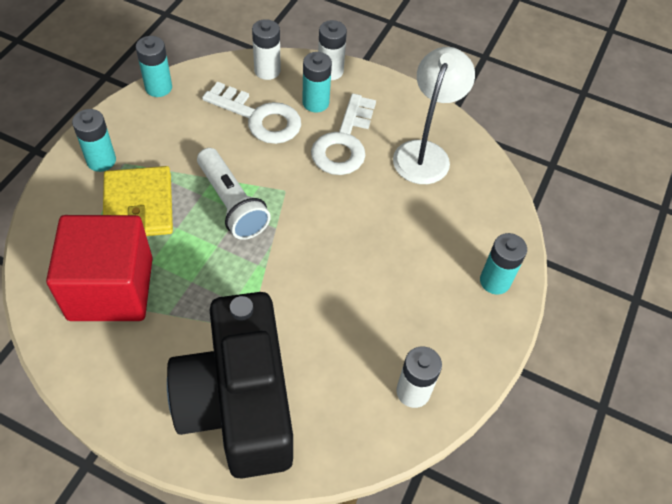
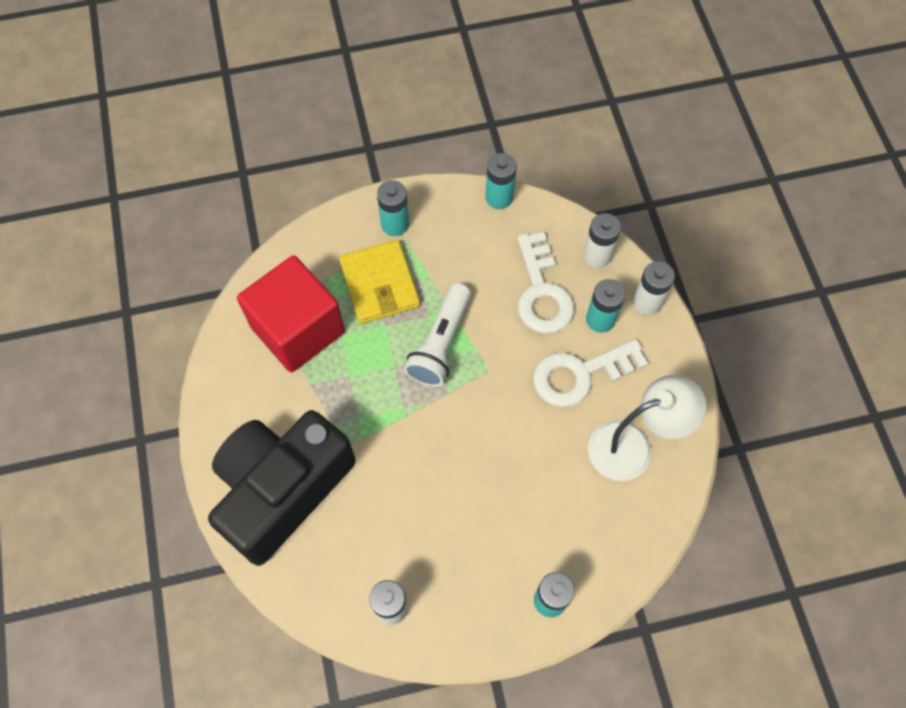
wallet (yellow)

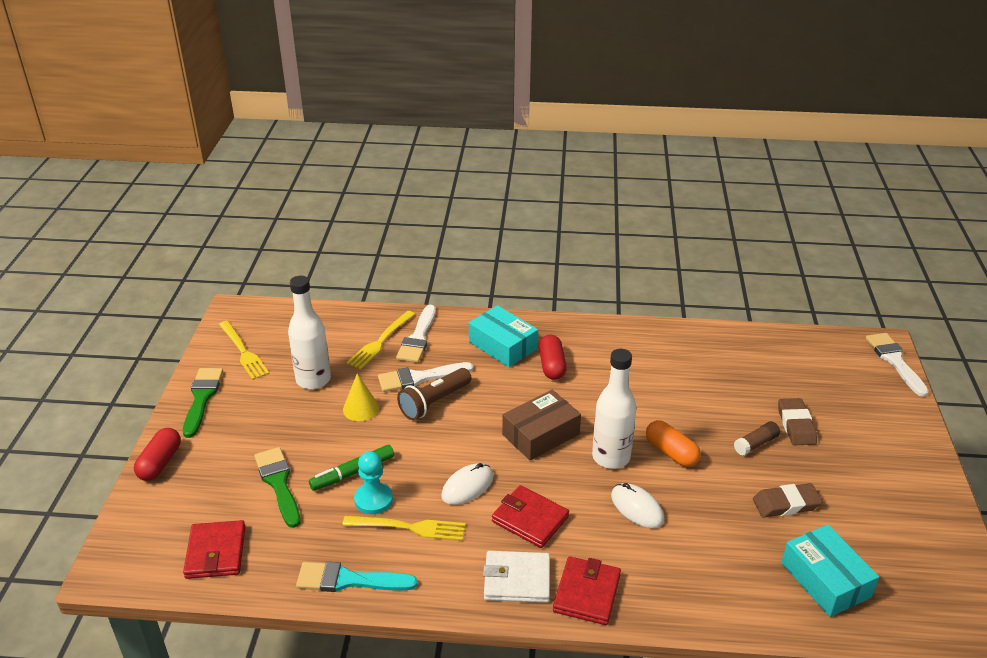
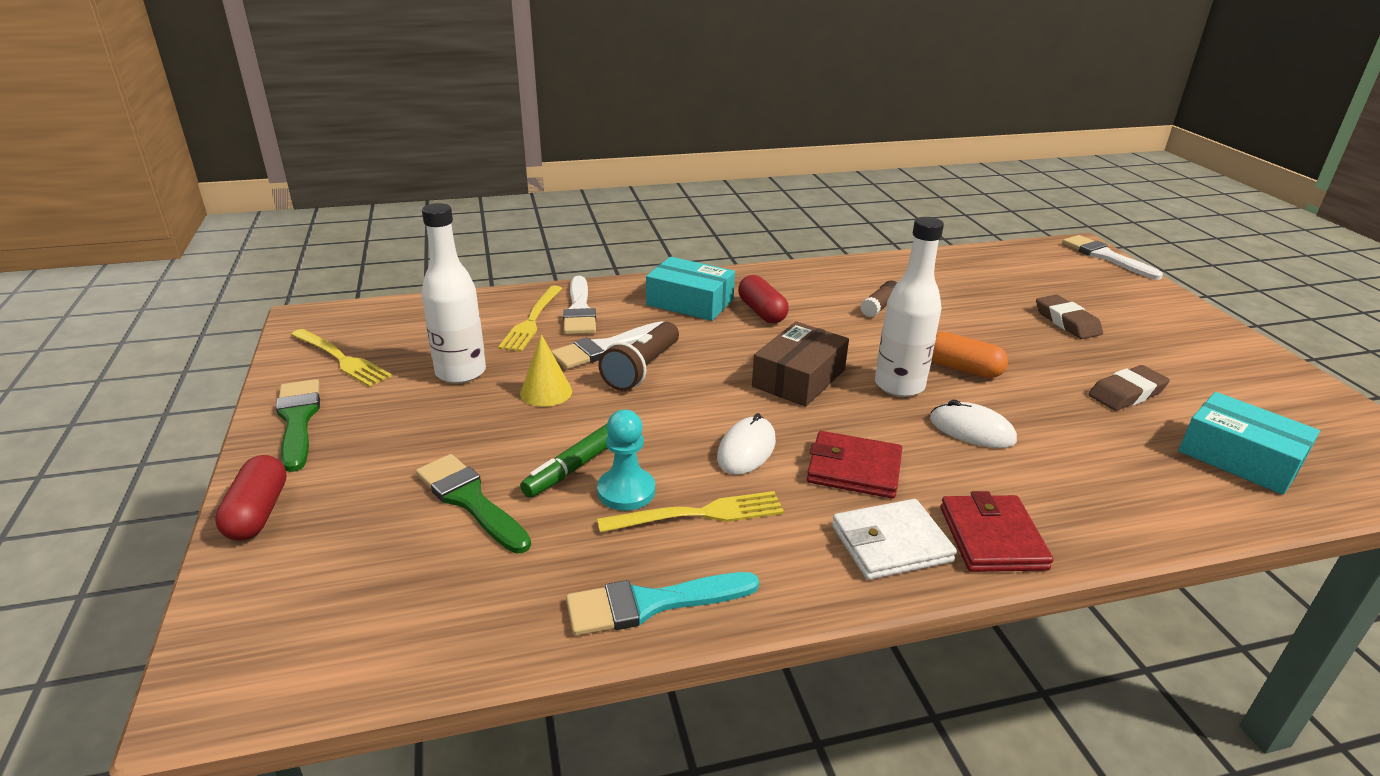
glue stick (brown)
wallet (red) (no. 1 from left in the first image)

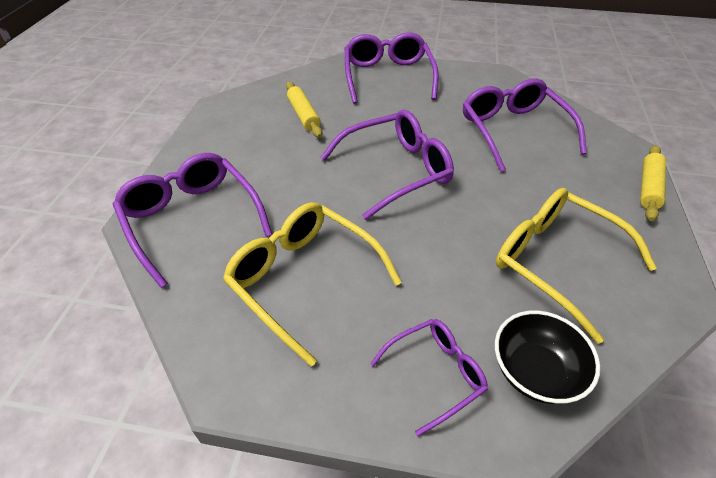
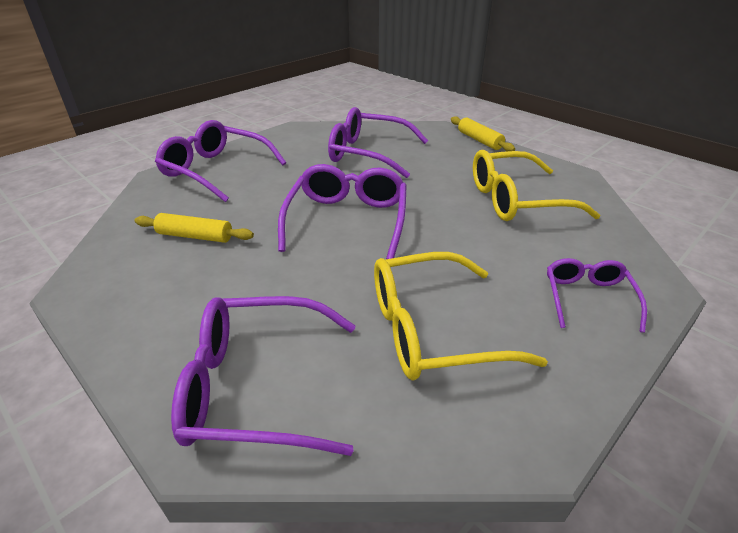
bowl (black)

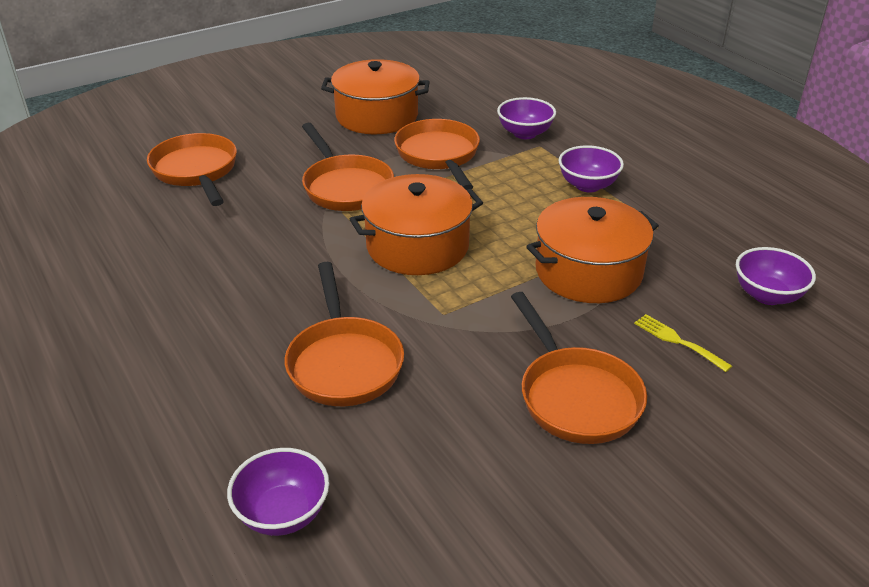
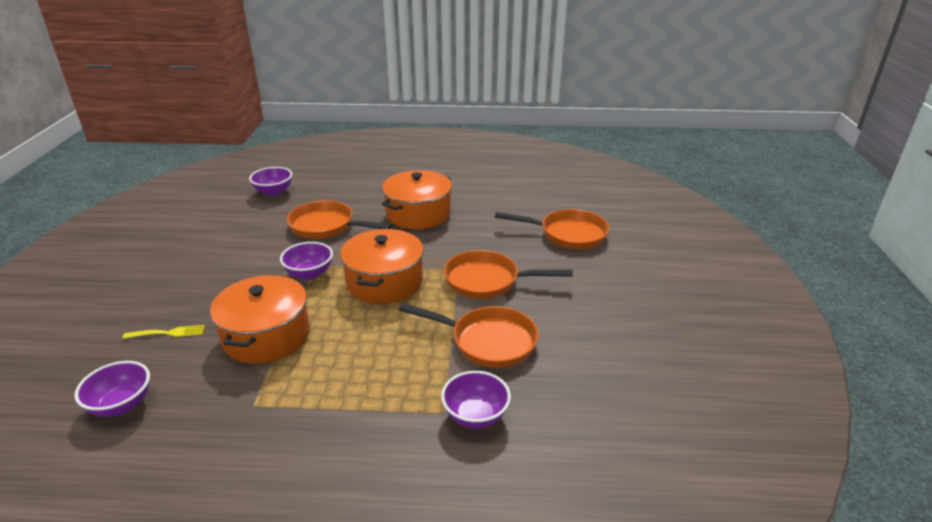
bowl (purple) (no. 3 from left)
pot (orange) (no. 3 from left)
pan (orange) (no. 5 from left in the first image)

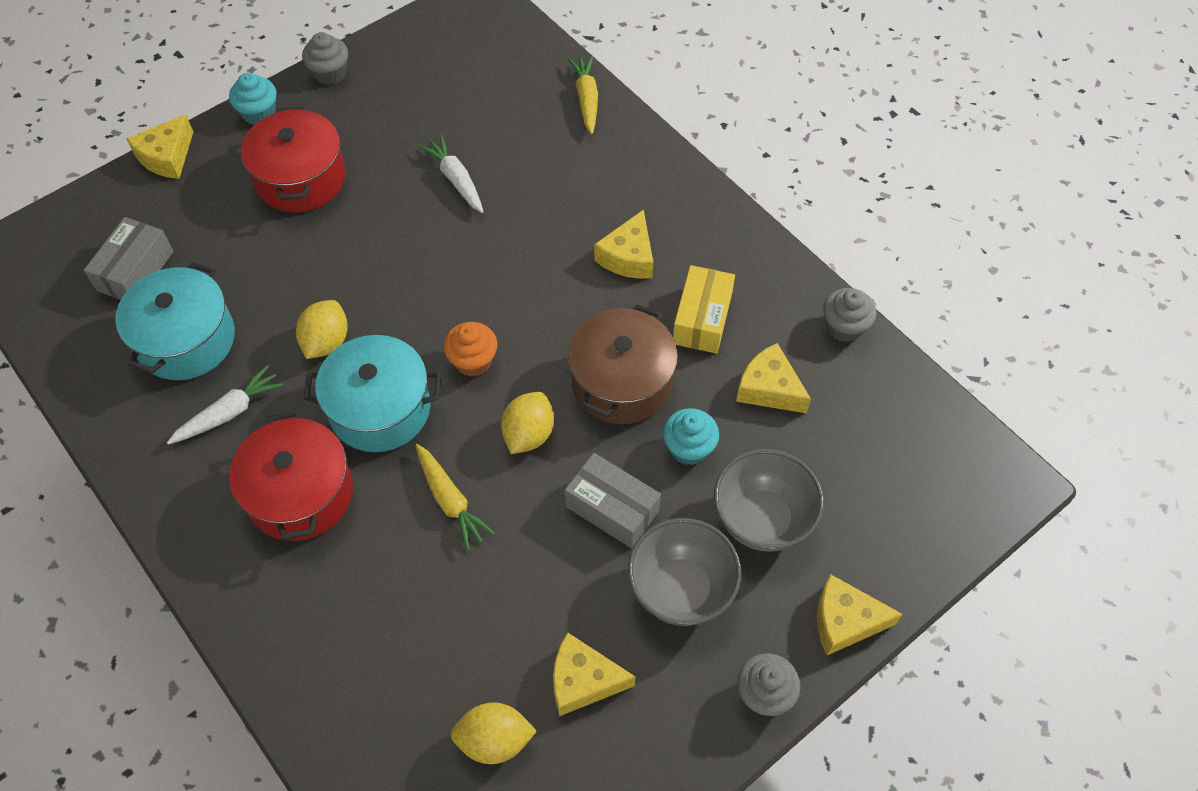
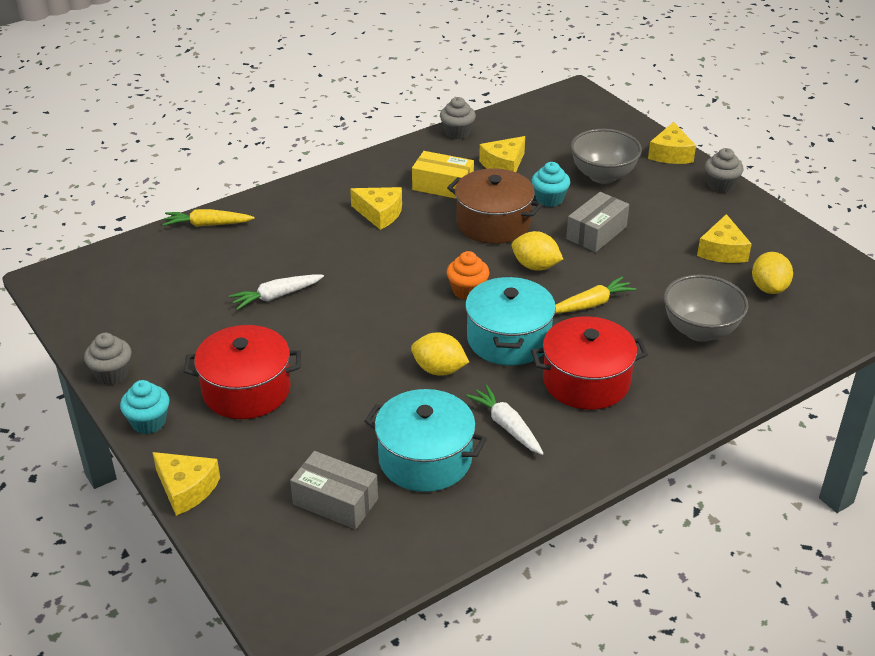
bowl (grey) (no. 2 from left)

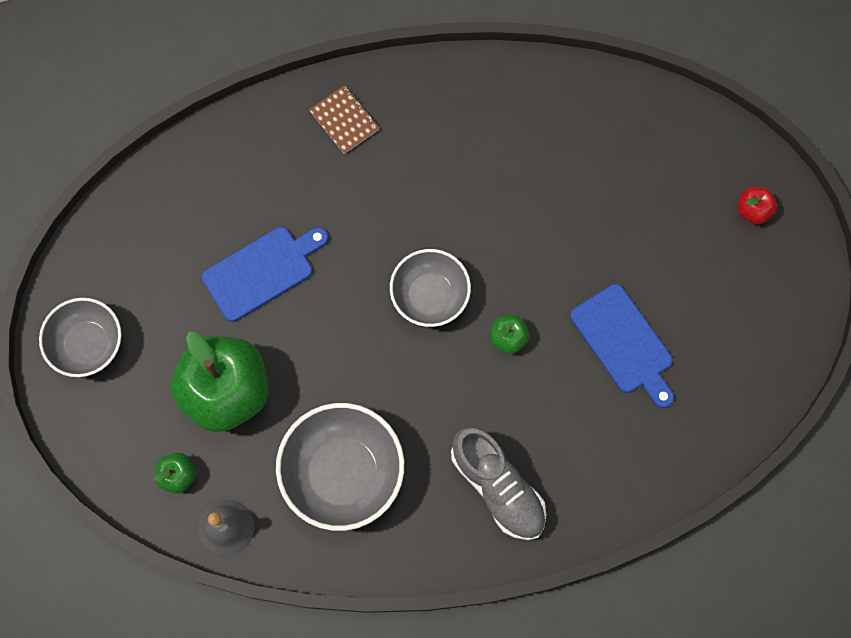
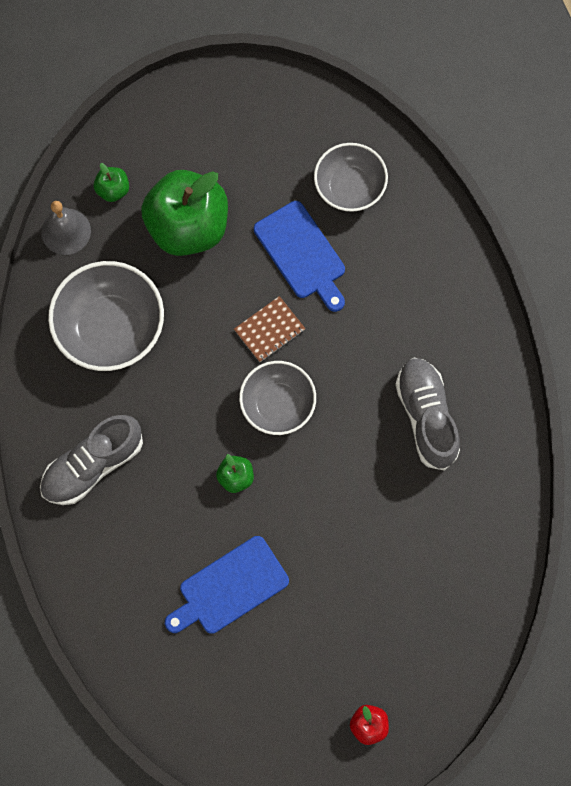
notebook (brown)
bowl (grey) (no. 3 from left)
shoe (grey) (no. 2 from left)

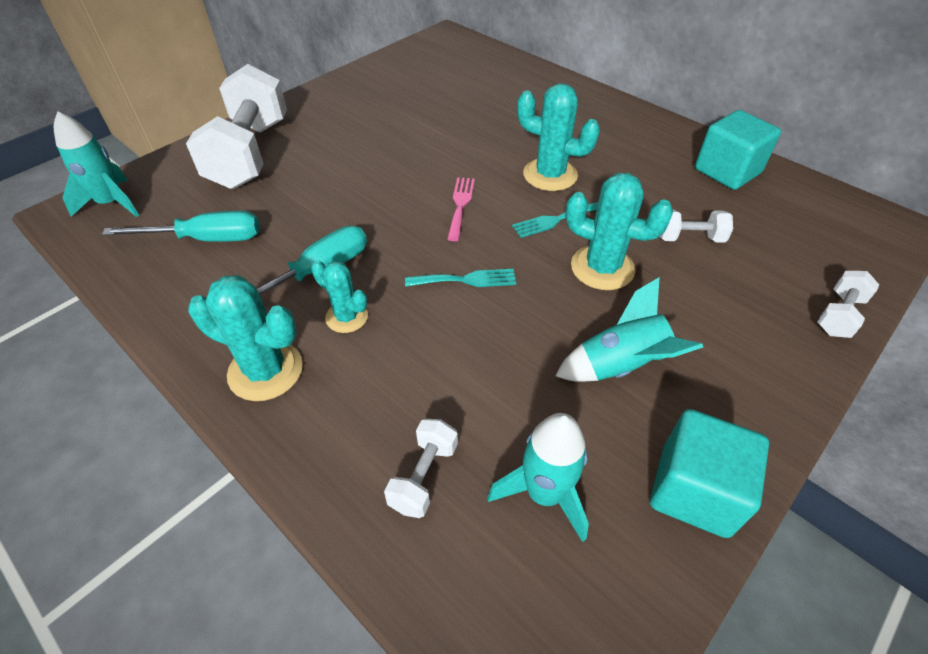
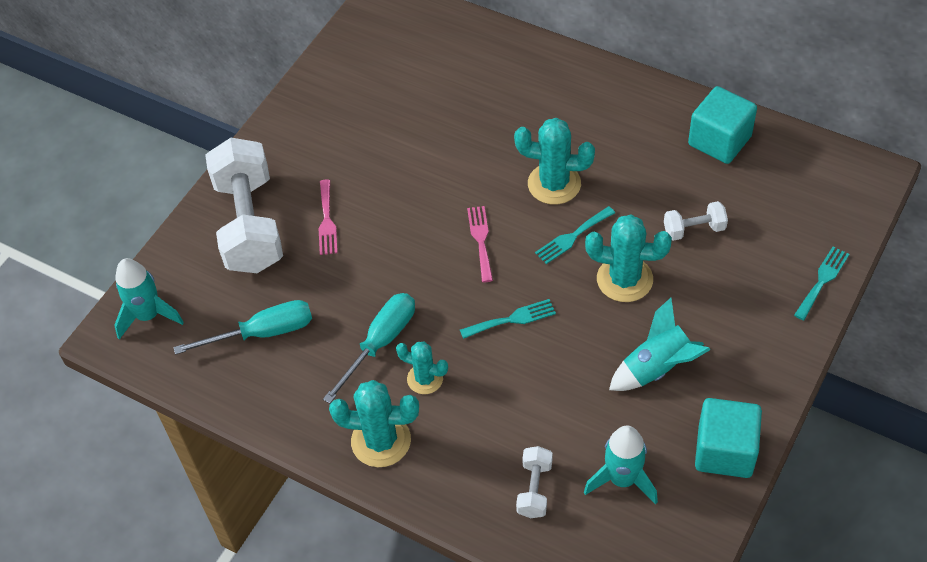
fork (pink) (no. 1 from left)
fork (turquoise) (no. 3 from left)

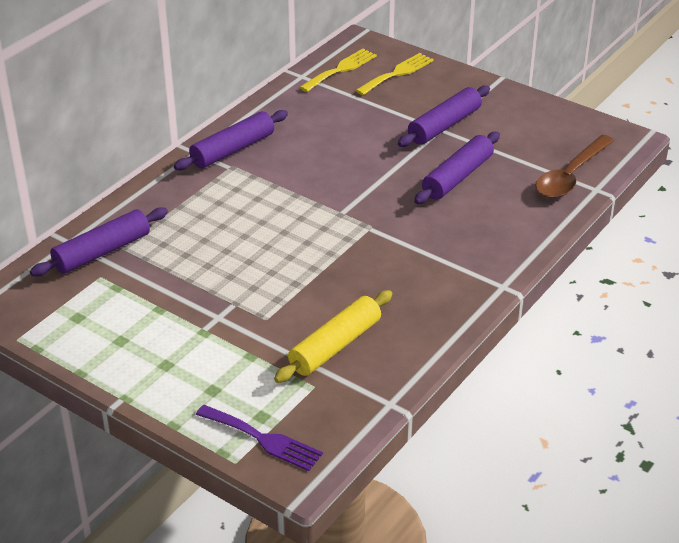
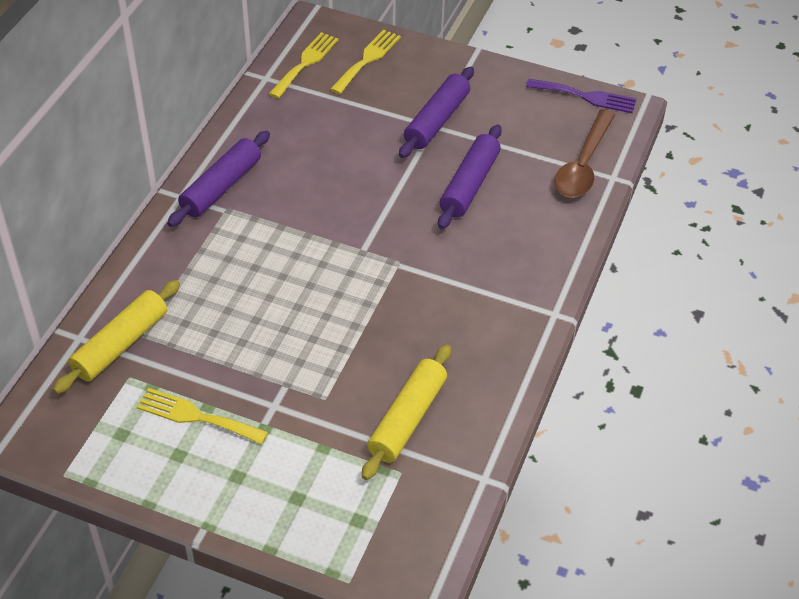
rolling pin (yellow) (no. 1 from left)
fork (yellow) (no. 1 from left)
fork (purple)

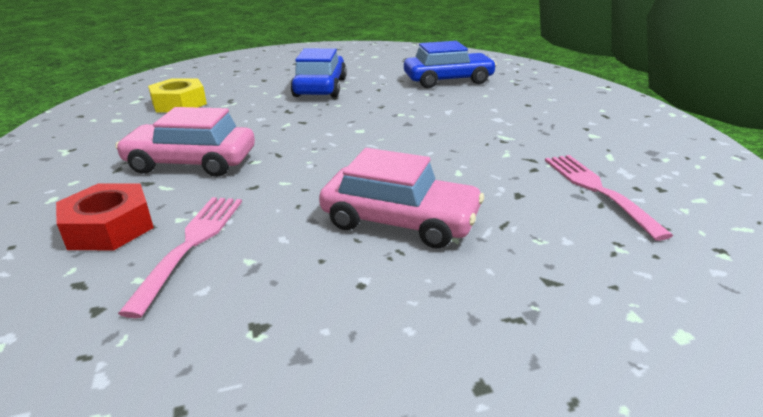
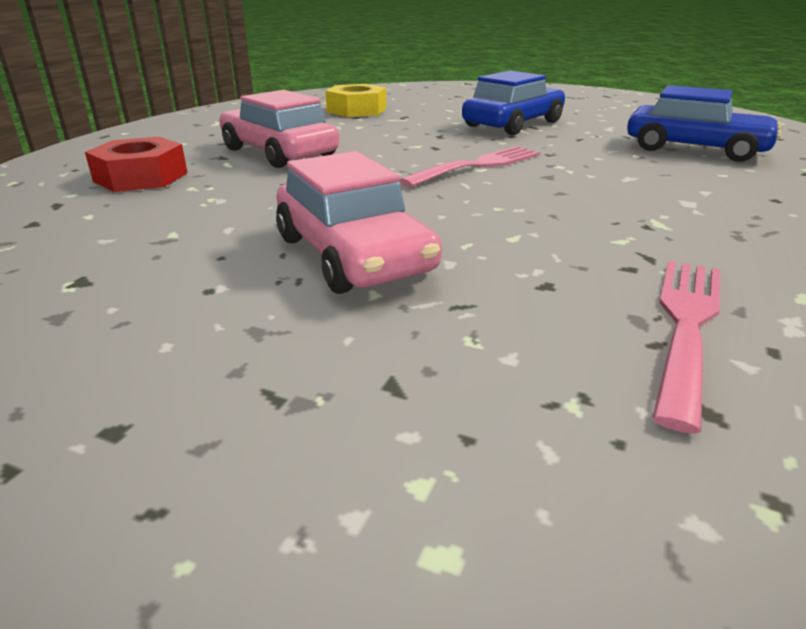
fork (pink) (no. 1 from left)

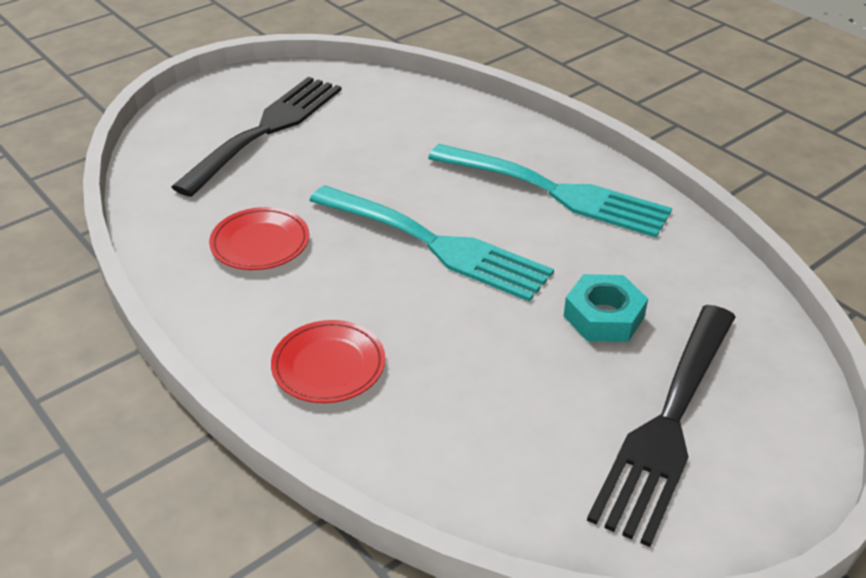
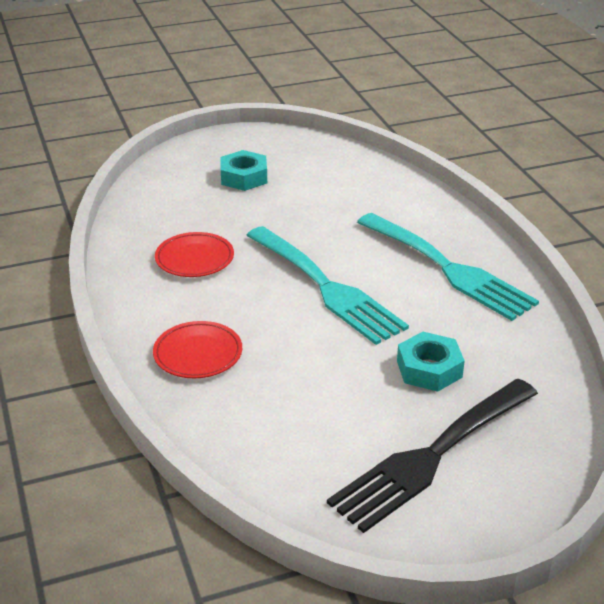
nut (turquoise) (no. 1 from left)

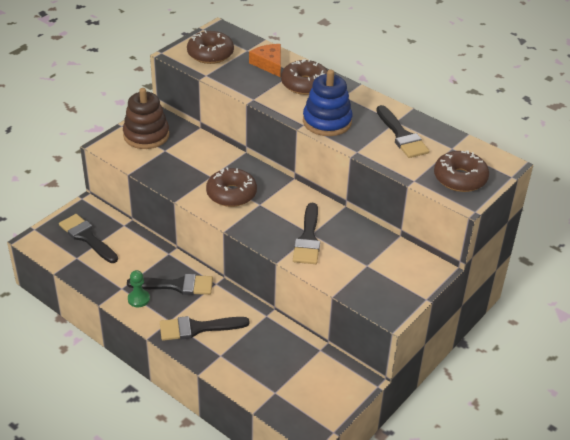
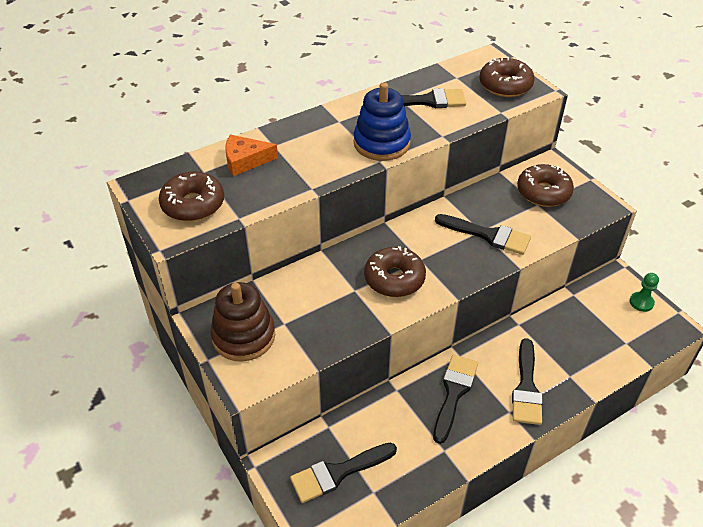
donut (brown) (no. 4 from left)
pawn (green)

